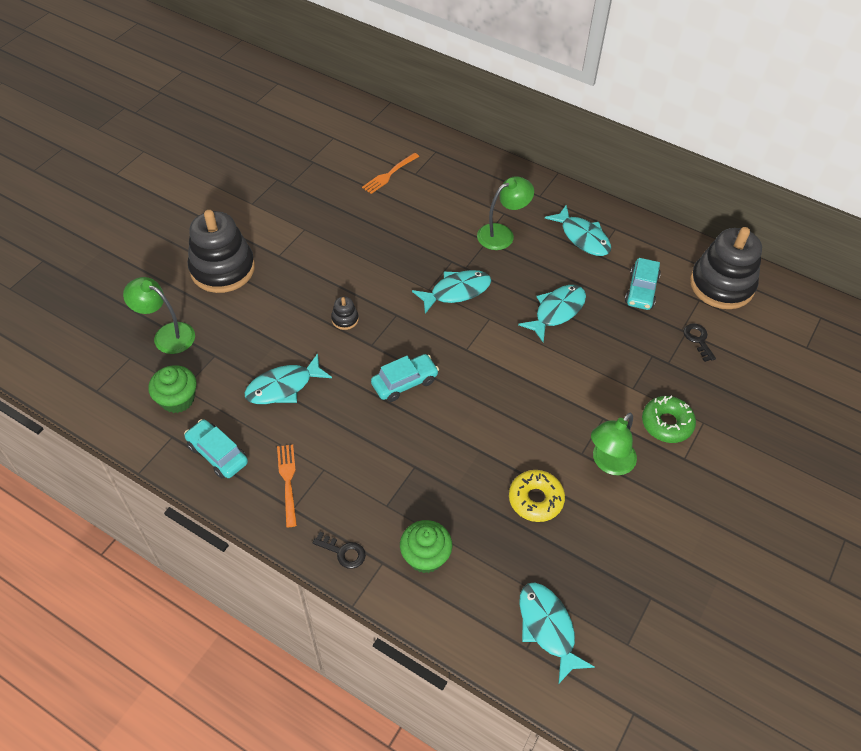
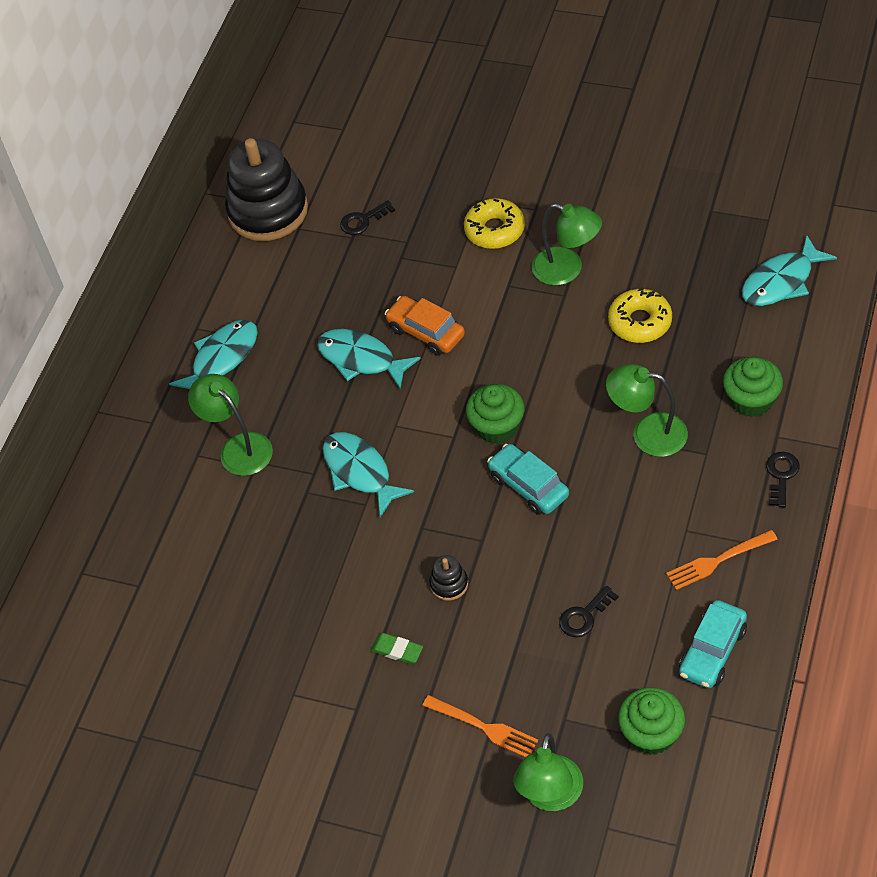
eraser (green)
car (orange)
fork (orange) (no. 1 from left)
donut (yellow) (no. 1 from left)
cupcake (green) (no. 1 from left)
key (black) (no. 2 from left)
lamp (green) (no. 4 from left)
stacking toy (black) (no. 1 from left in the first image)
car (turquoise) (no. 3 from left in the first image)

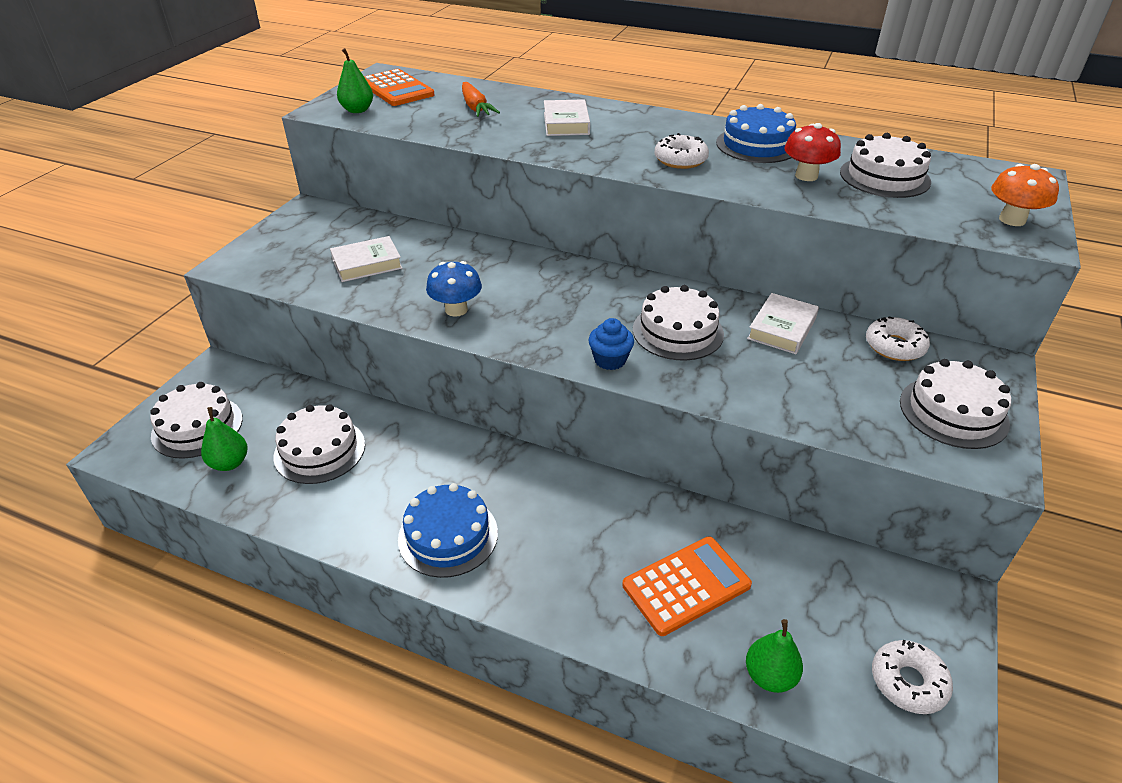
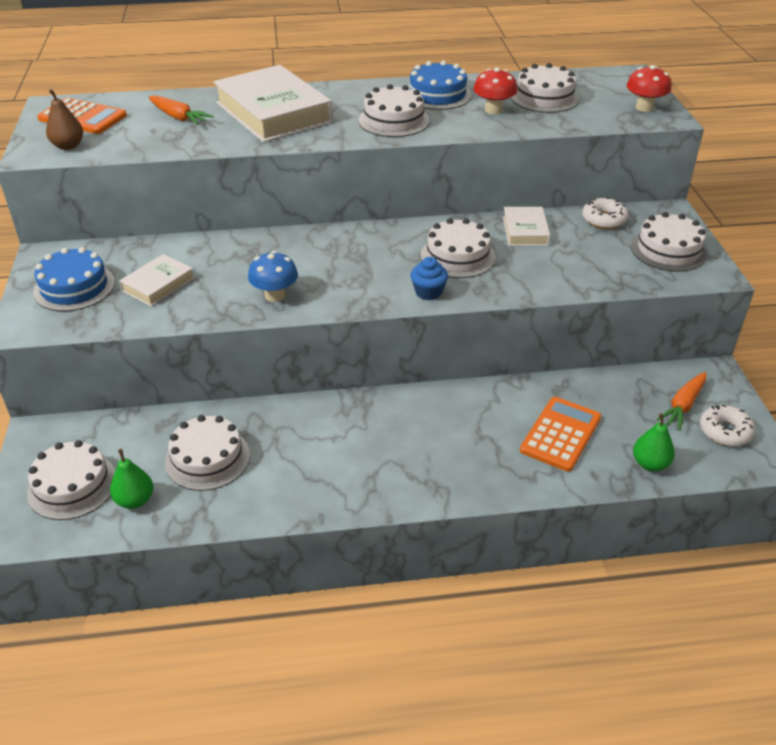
cake (blue) (no. 1 from left)
pear (brown)
book (white) (no. 2 from left)
cake (white) (no. 3 from left)
mushroom (red) (no. 2 from left)
carrot (orange) (no. 2 from left)

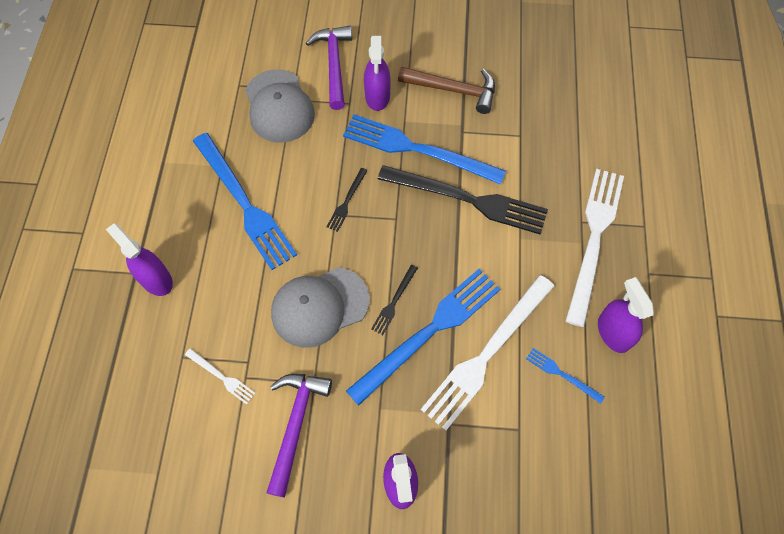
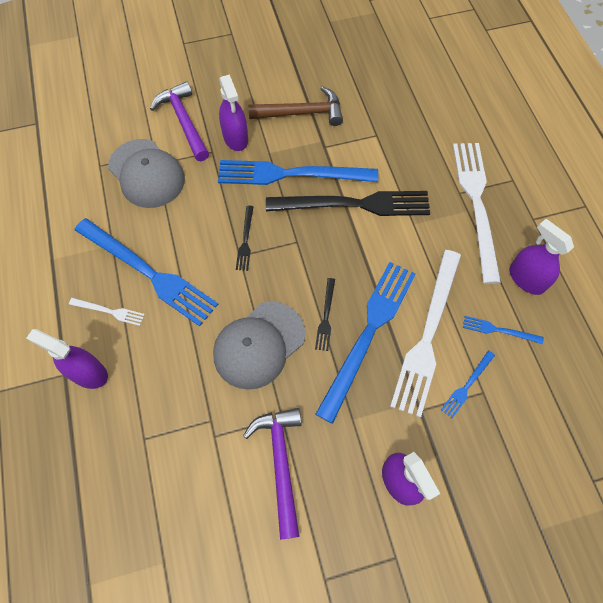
fork (white) (no. 1 from left)
fork (blue) (no. 4 from left)

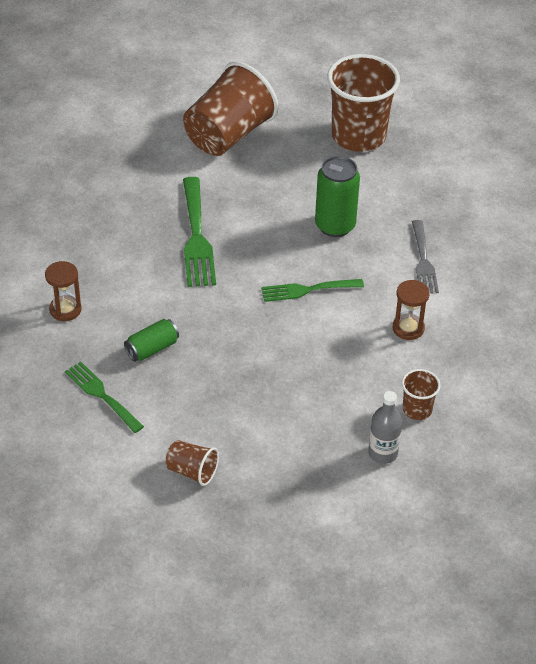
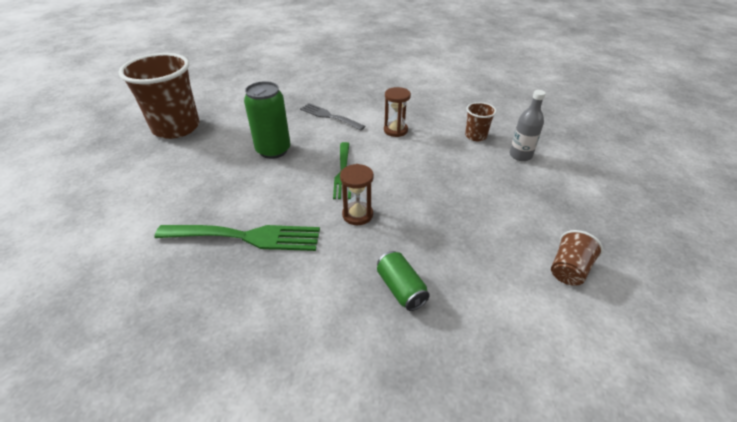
fork (grey)
hourglass (brown) (no. 1 from left)
fork (green) (no. 1 from left in the first image)
cup (brown) (no. 2 from left in the first image)

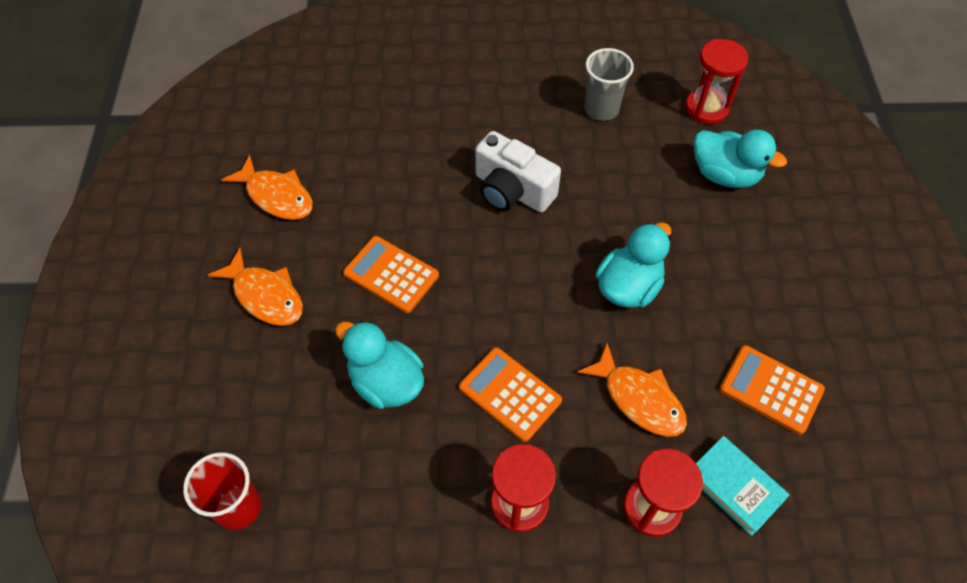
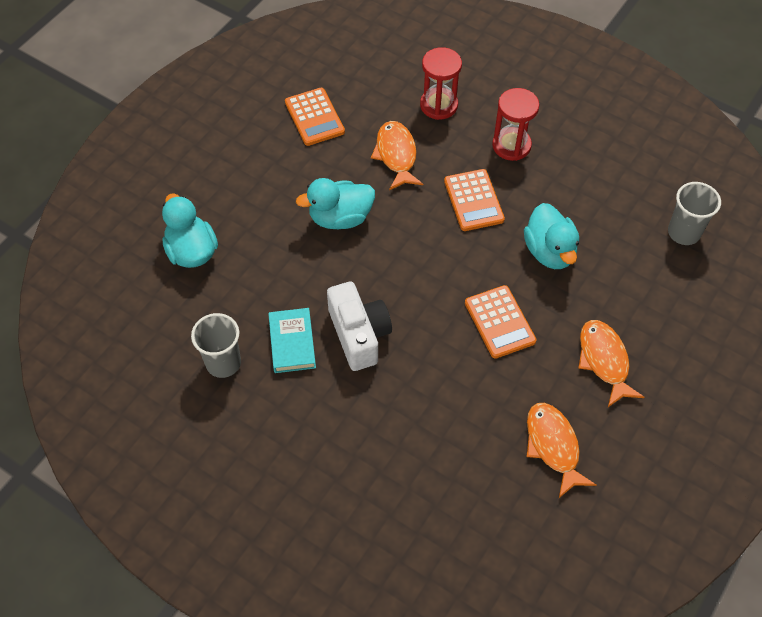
book (turquoise)
cup (grey) (no. 2 from left)
hourglass (red) (no. 3 from left in the first image)

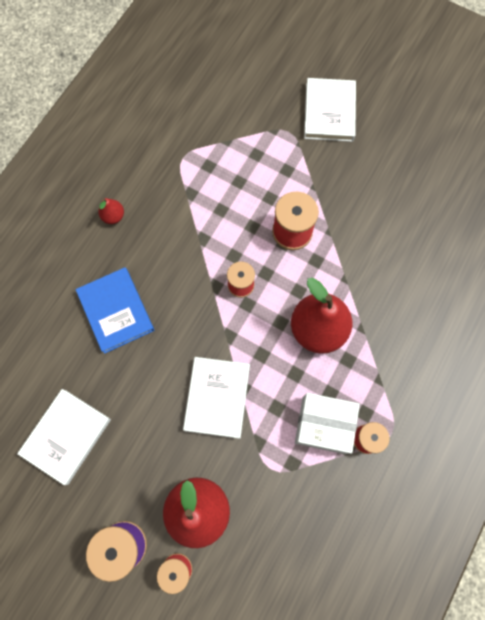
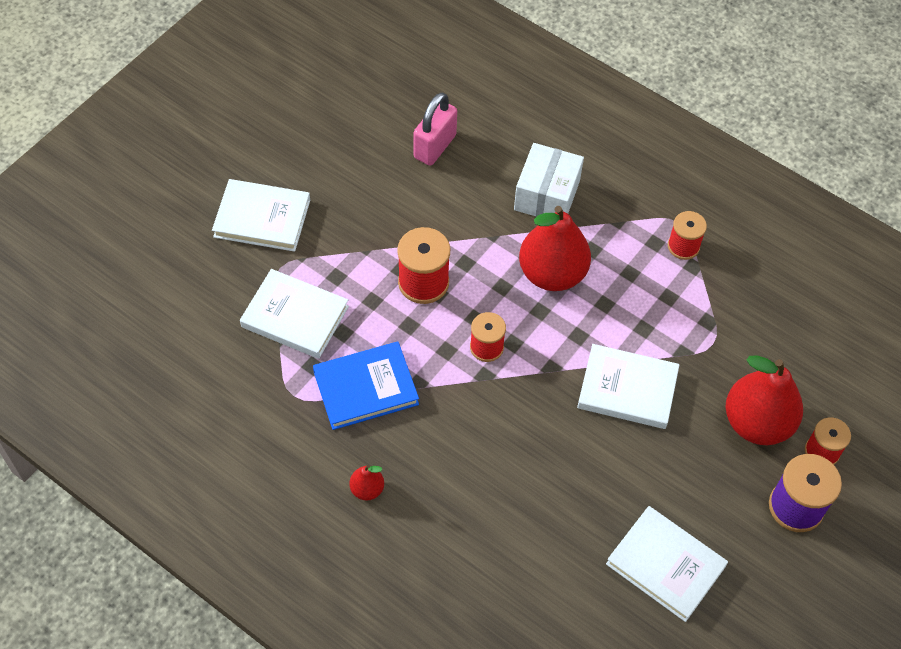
book (white) (no. 2 from left)
book (blue)
padlock (pink)
box (white)

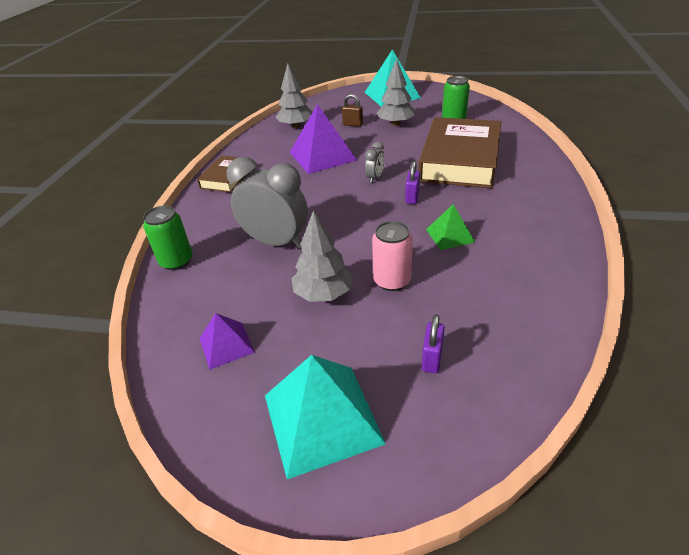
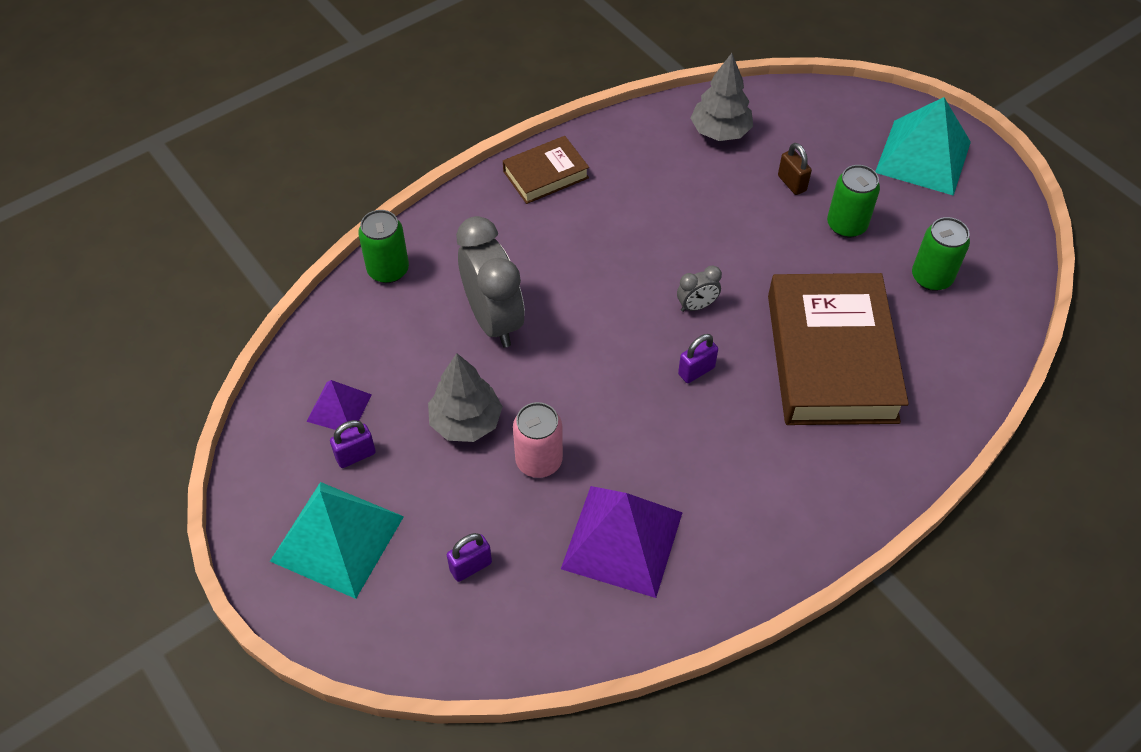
padlock (purple) (no. 1 from left)
pyramid (purple) (no. 2 from left)
book (brown) (no. 2 from left)
can (green) (no. 2 from left)
pyramid (green)

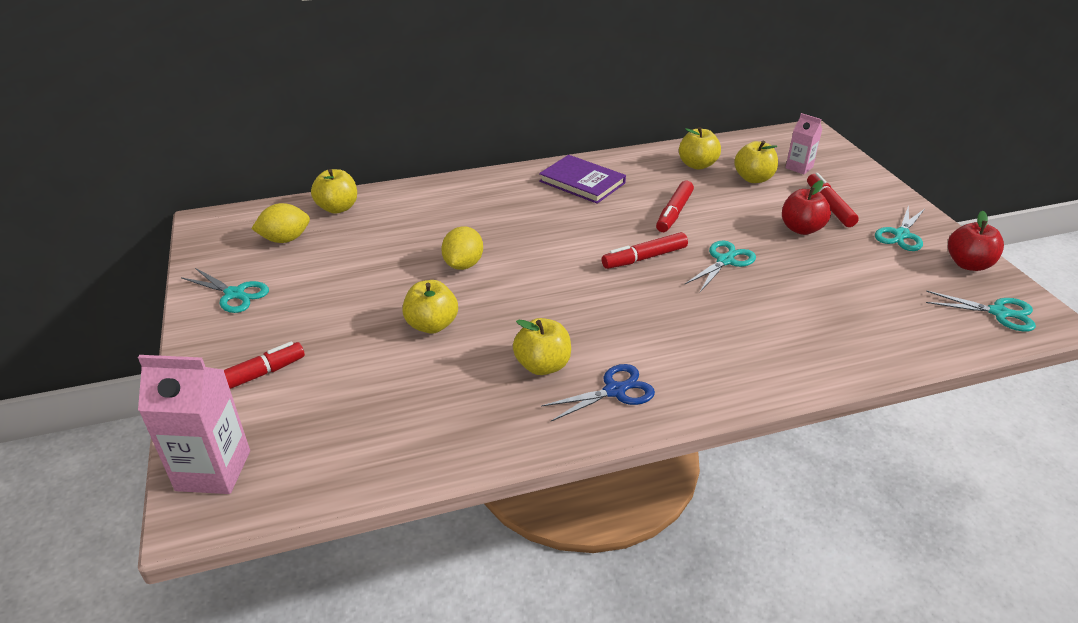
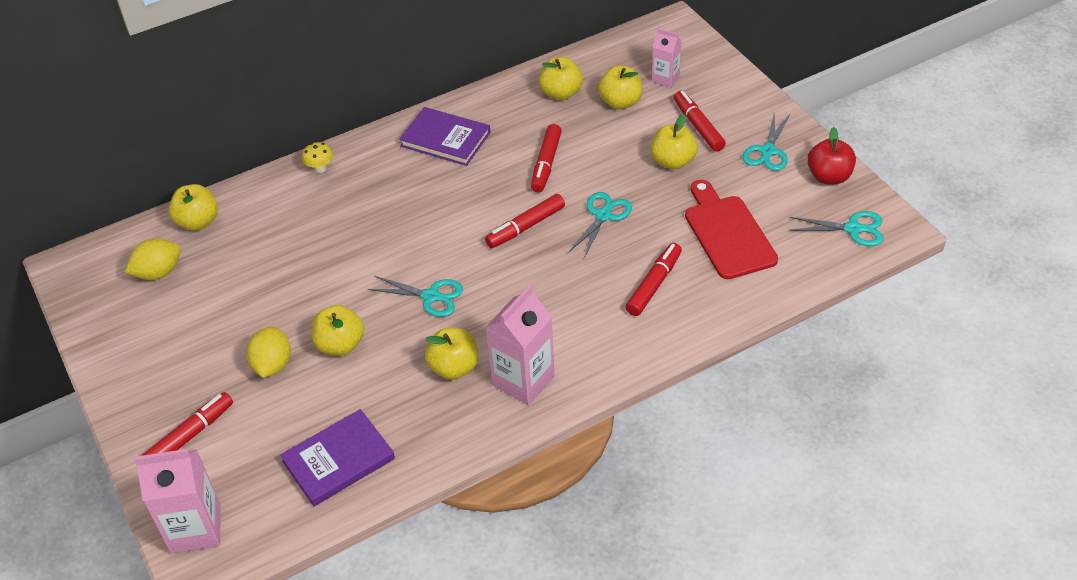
lemon (yellow) (no. 2 from left)
book (purple) (no. 1 from left)
mushroom (yellow)
scissors (turquoise) (no. 1 from left)
carton (pink) (no. 2 from left)
marker (red) (no. 4 from left)
apple (yellow) (no. 6 from left)
cutting board (red)

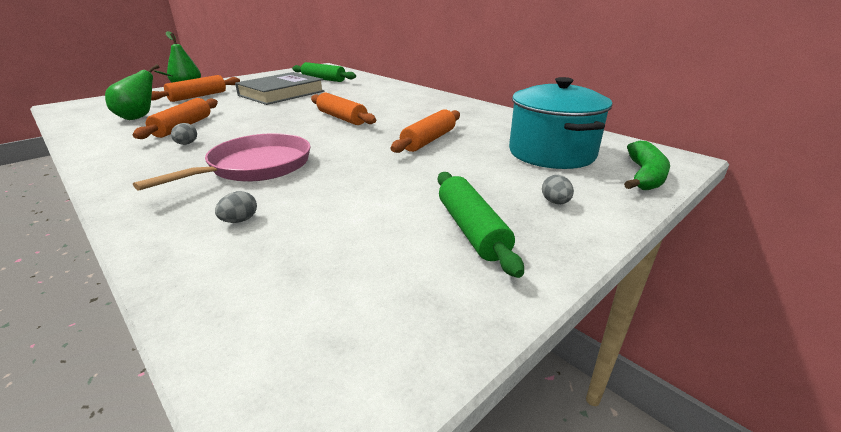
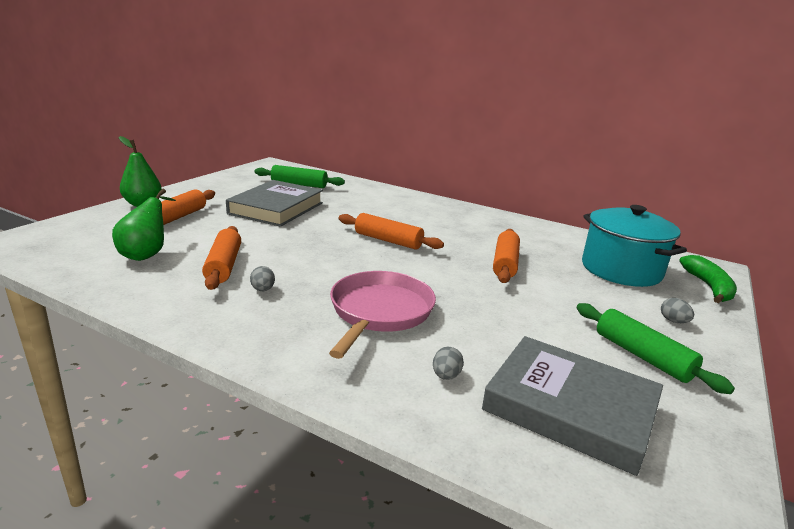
book (grey) (no. 2 from left)

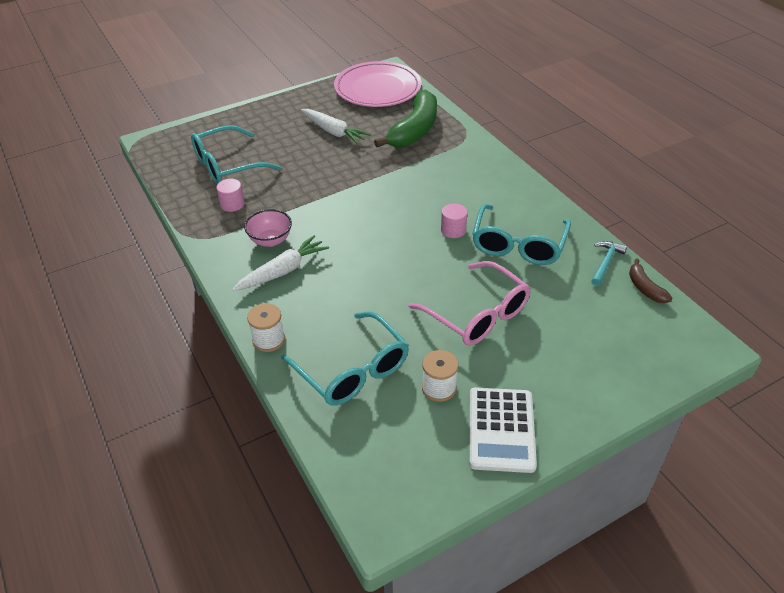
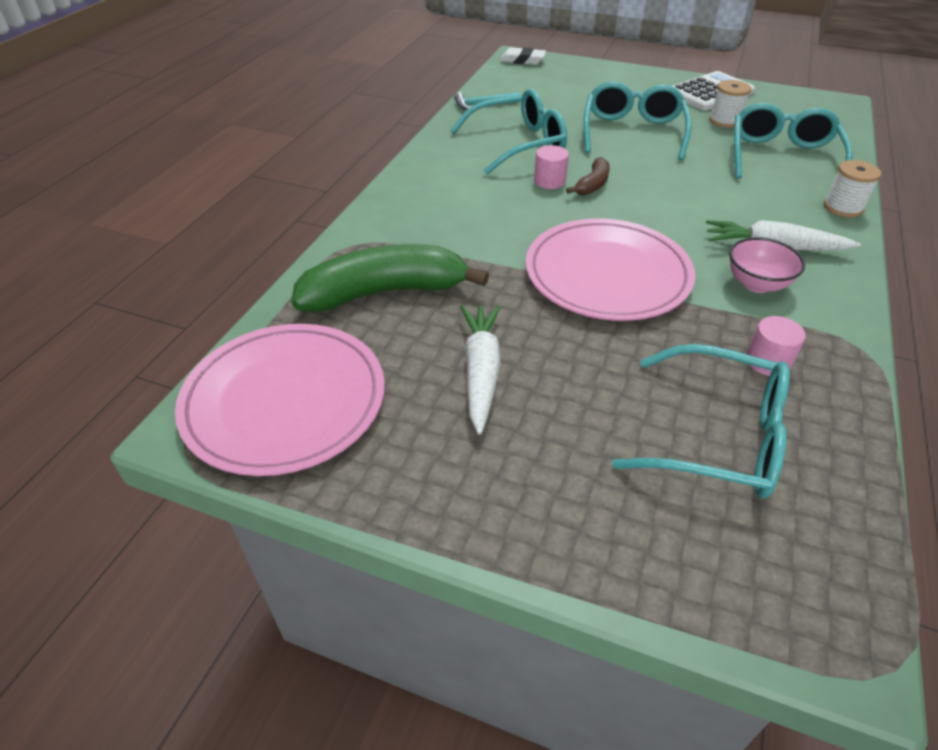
eraser (white)
plate (pink) (no. 2 from left)
banana (brown)
glasses (turquoise) (no. 2 from left)

